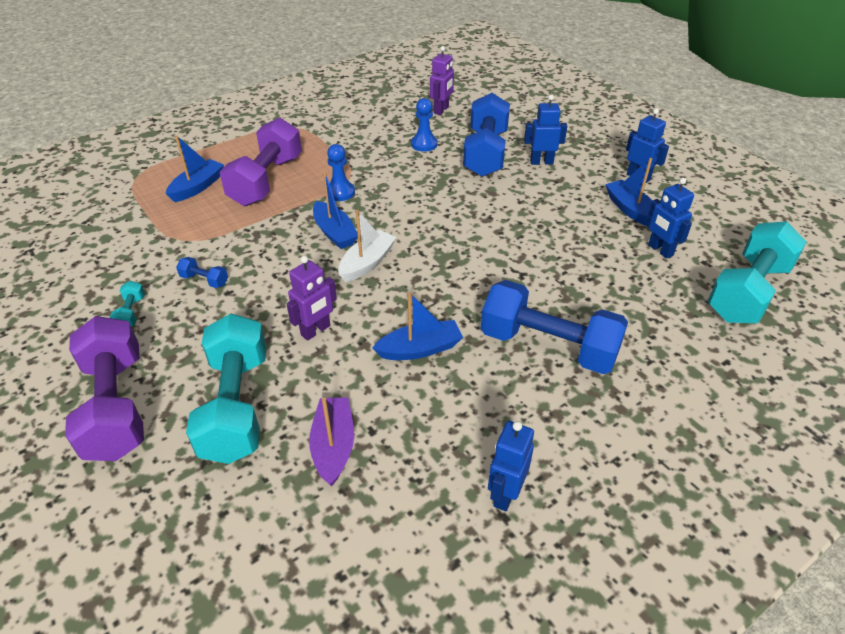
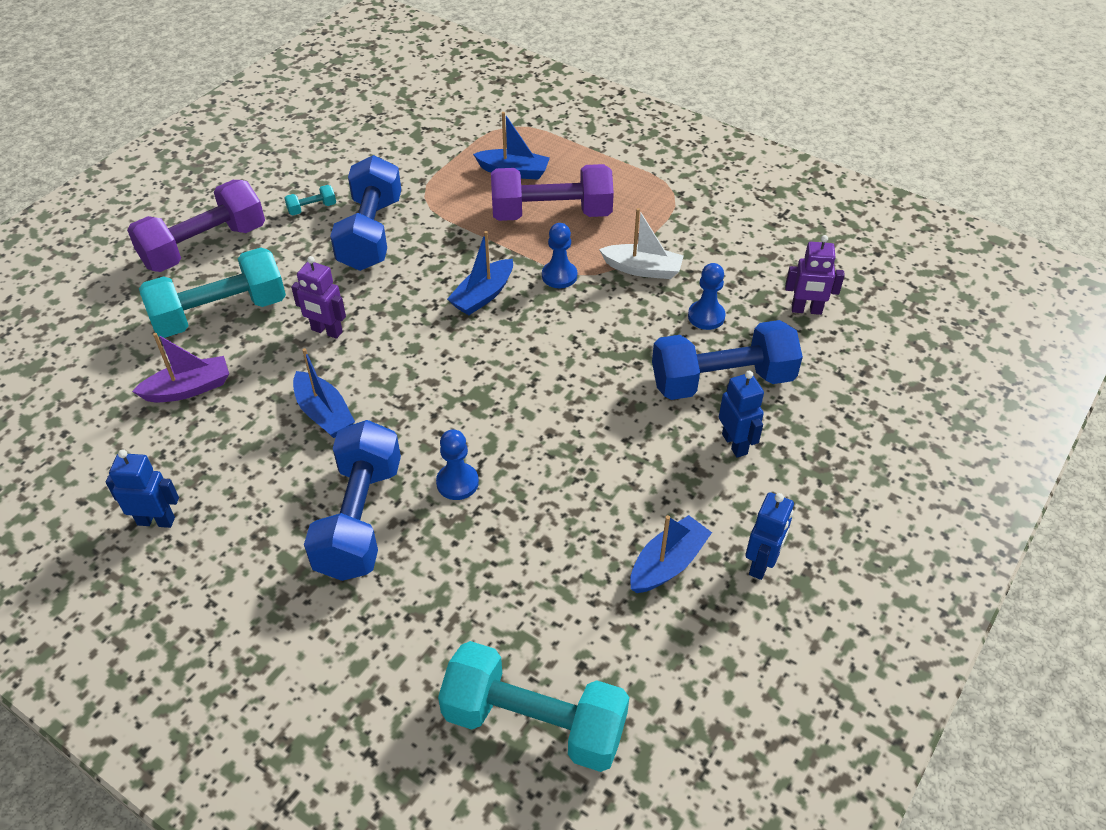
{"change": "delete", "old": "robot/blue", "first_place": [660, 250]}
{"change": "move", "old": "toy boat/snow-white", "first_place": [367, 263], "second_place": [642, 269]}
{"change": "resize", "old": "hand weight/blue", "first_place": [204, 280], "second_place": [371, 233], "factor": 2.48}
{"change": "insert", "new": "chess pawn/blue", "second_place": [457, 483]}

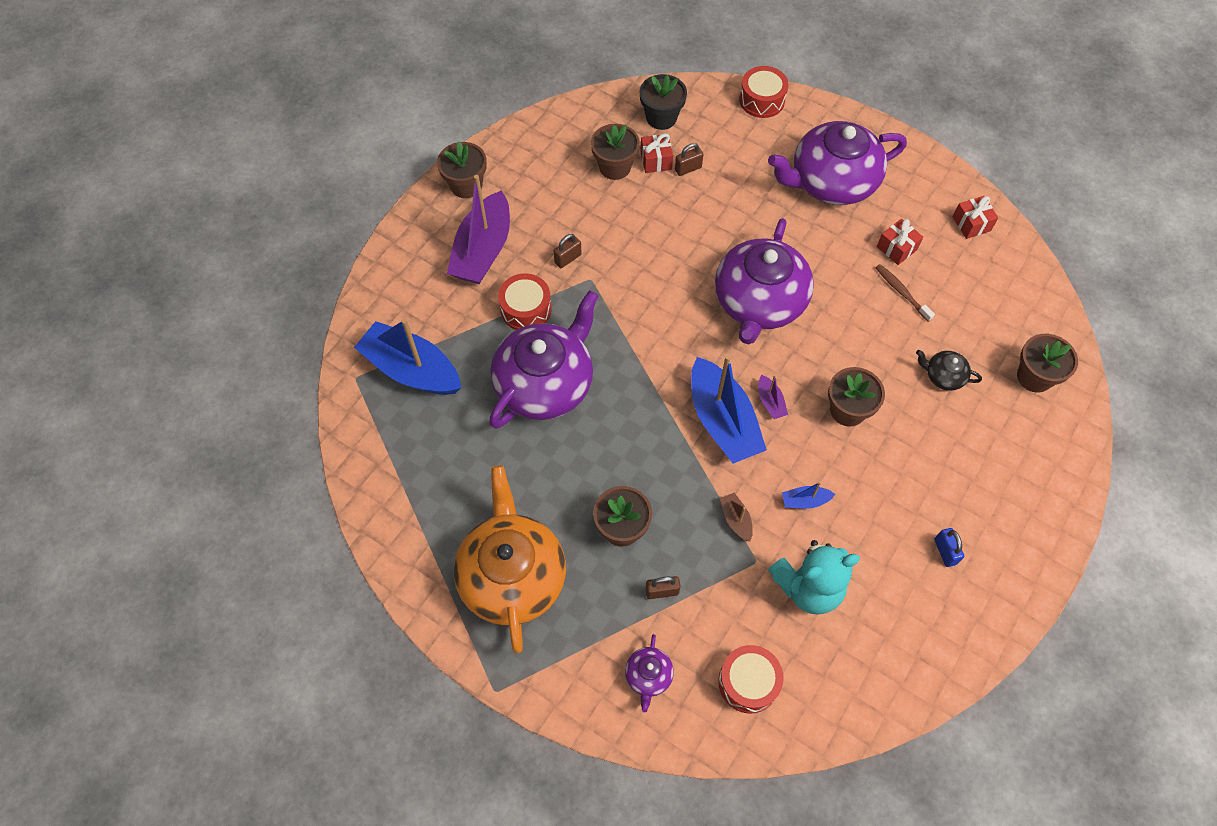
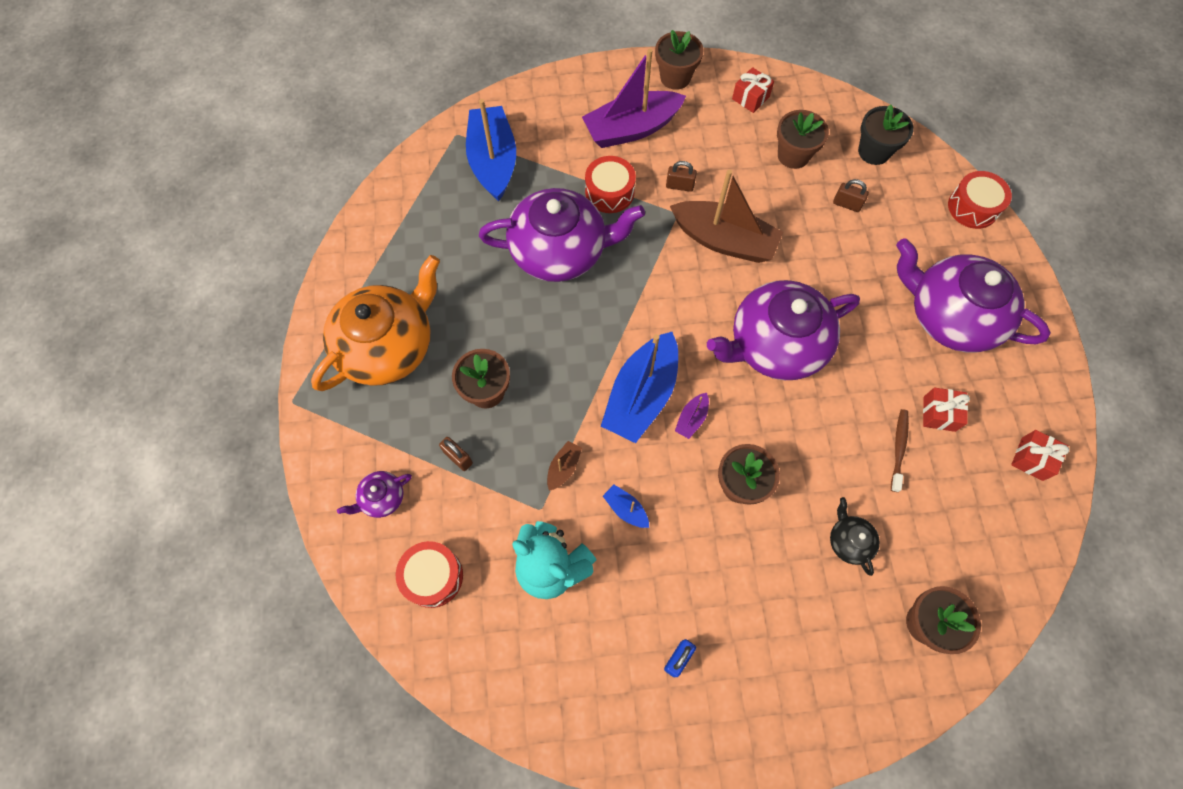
{"change": "move", "old": "wrapped gift/scarlet", "first_place": [656, 160], "second_place": [750, 98]}
{"change": "insert", "new": "toy boat/russet", "second_place": [724, 240]}

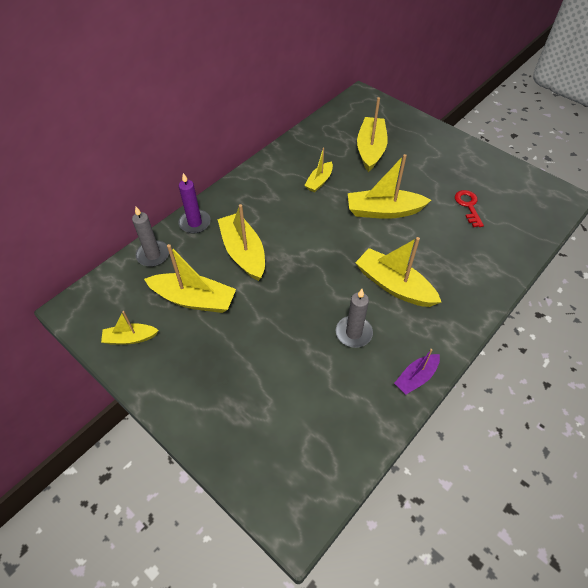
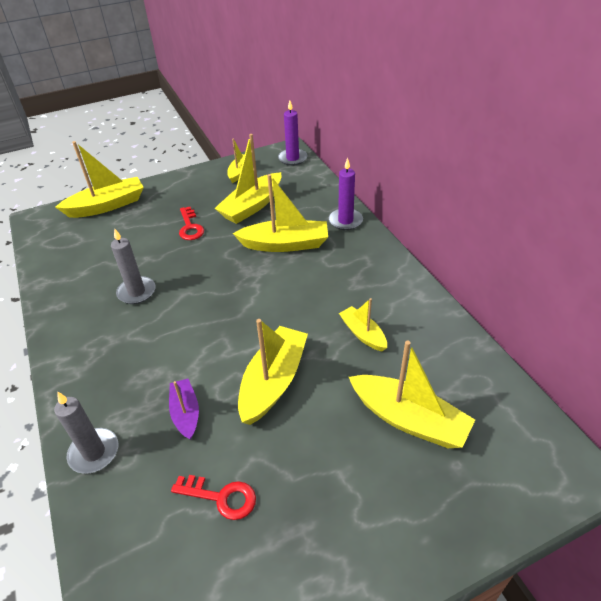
{"change": "move", "old": "pillar candle/grey", "first_place": [153, 255], "second_place": [94, 452]}
{"change": "move", "old": "toy boat/golden", "first_place": [394, 285], "second_place": [107, 205]}
{"change": "move", "old": "toy boat/violet", "first_place": [416, 377], "second_place": [186, 413]}
{"change": "insert", "new": "pillar candle/violet", "second_place": [292, 158]}
{"change": "insert", "new": "latchkey/scarlet", "second_place": [190, 227]}

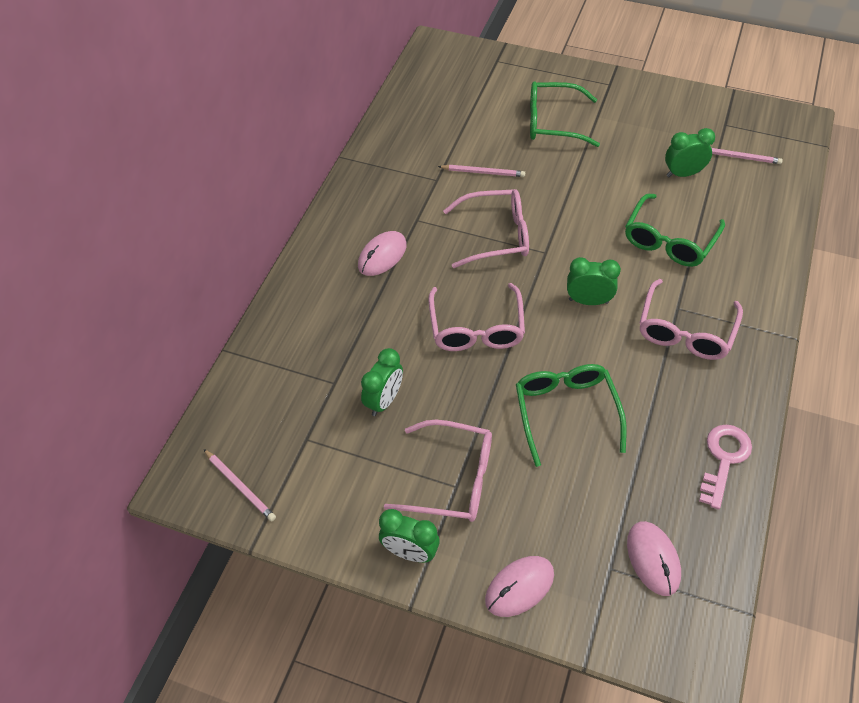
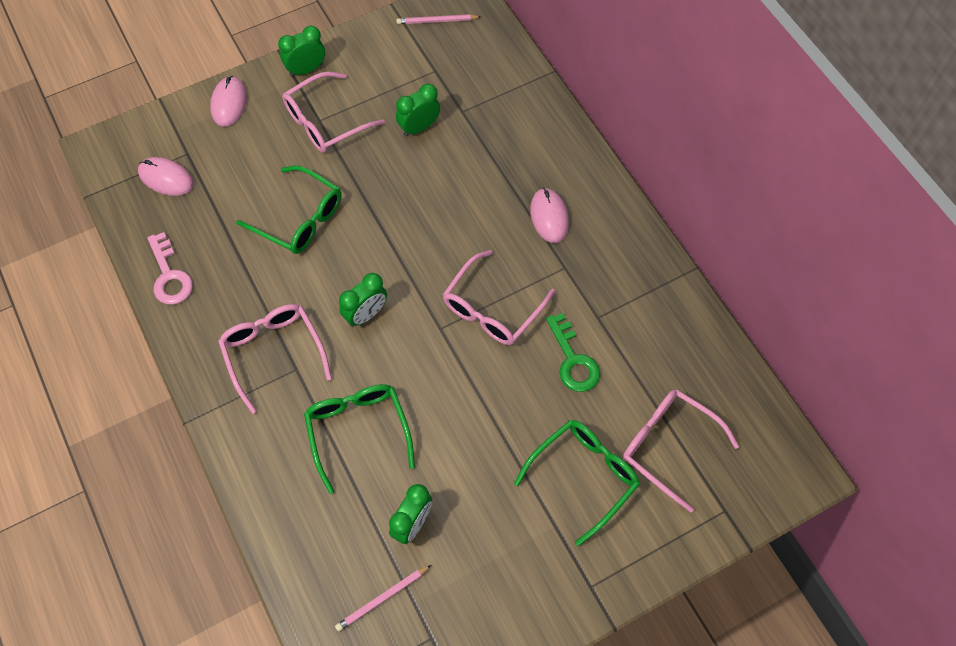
{"change": "replace", "old": "wooden pencil/rose-pink", "new": "latchkey/green", "first_place": [483, 172], "second_place": [573, 360]}
{"change": "move", "old": "spectacles/rose-pink", "first_place": [476, 328], "second_place": [669, 446]}
{"change": "rotate", "old": "clock/green", "first_place": [384, 401], "second_place": [419, 127], "degrees": 75}

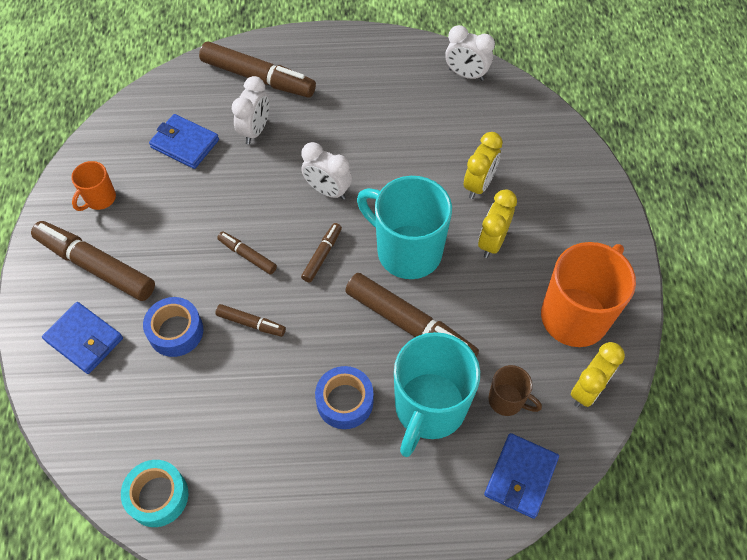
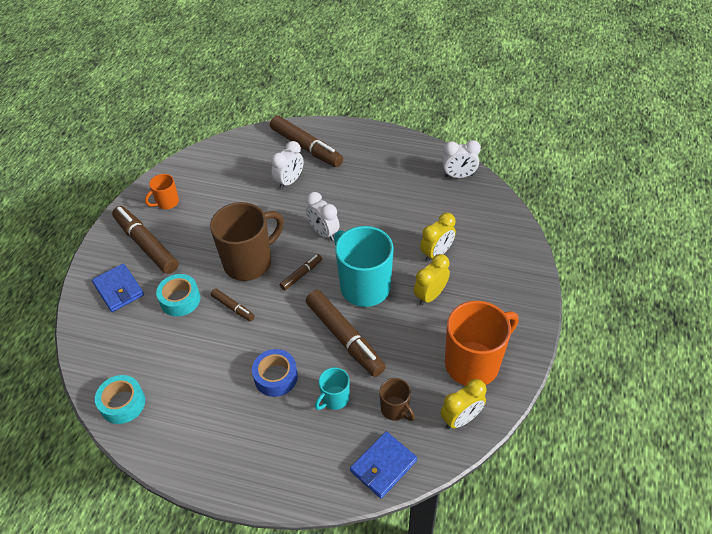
{"change": "rotate", "old": "clock/snow-white", "first_place": [466, 74], "second_place": [459, 176], "degrees": -45}
{"change": "delete", "old": "billfold/blue", "first_place": [185, 144]}
{"change": "replace", "old": "marker pen/russet", "new": "coffee mug/russet", "first_place": [247, 255], "second_place": [249, 262]}
{"change": "recolor", "old": "tape/blue", "new": "tape/aqua", "first_place": [176, 331], "second_place": [180, 300]}
{"change": "resize", "old": "coffee mug/aqua", "first_place": [429, 408], "second_place": [334, 399], "factor": 0.49}

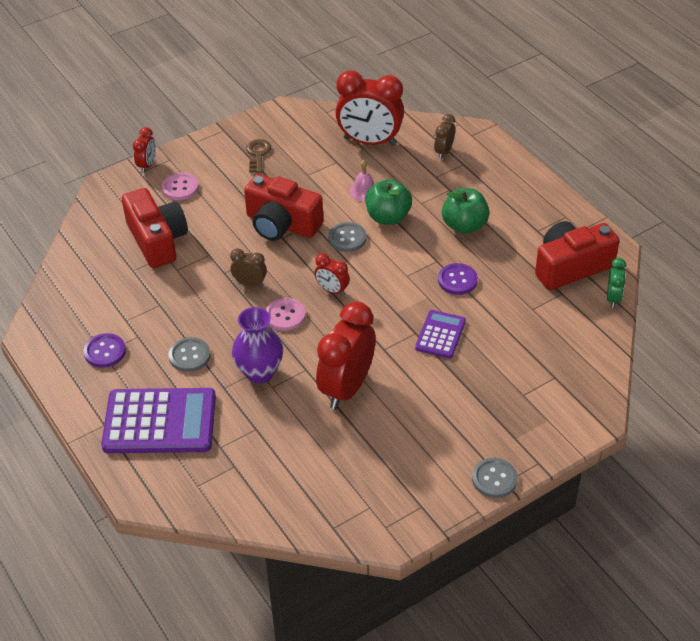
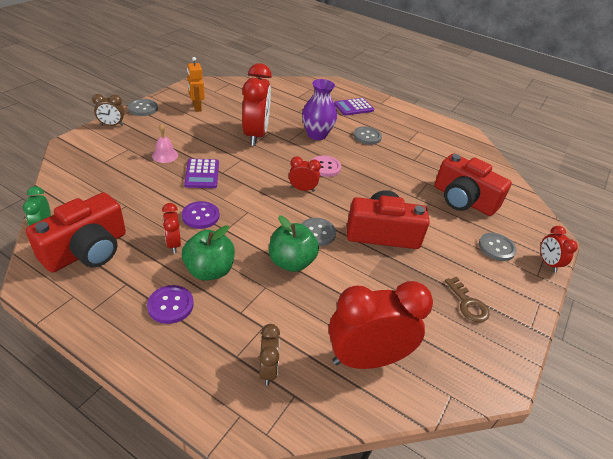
{"change": "move", "old": "hand bell/rose-pink", "first_place": [364, 191], "second_place": [165, 155]}
{"change": "recolor", "old": "button/rose-pink", "new": "button/grey", "first_place": [180, 187], "second_place": [496, 248]}
{"change": "move", "old": "clock/russet", "first_place": [250, 283], "second_place": [112, 125]}
{"change": "move", "old": "button/violet", "first_place": [105, 351], "second_place": [170, 305]}
{"change": "resize", "old": "pocket calculator/violet", "first_place": [160, 422], "second_place": [353, 107], "factor": 0.54}
{"change": "insert", "new": "robot/orange-coloured", "second_place": [196, 107]}
{"change": "insert", "new": "clock/scarlet", "second_place": [173, 244]}

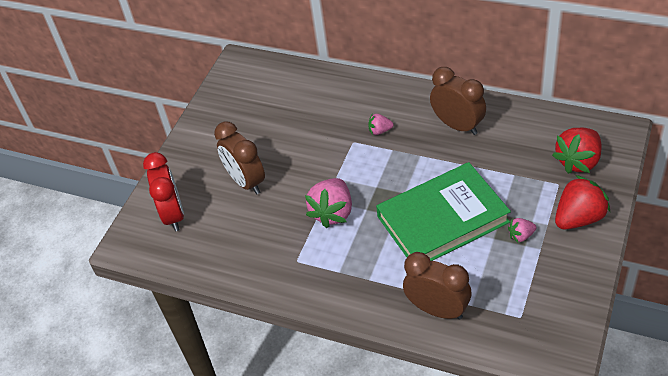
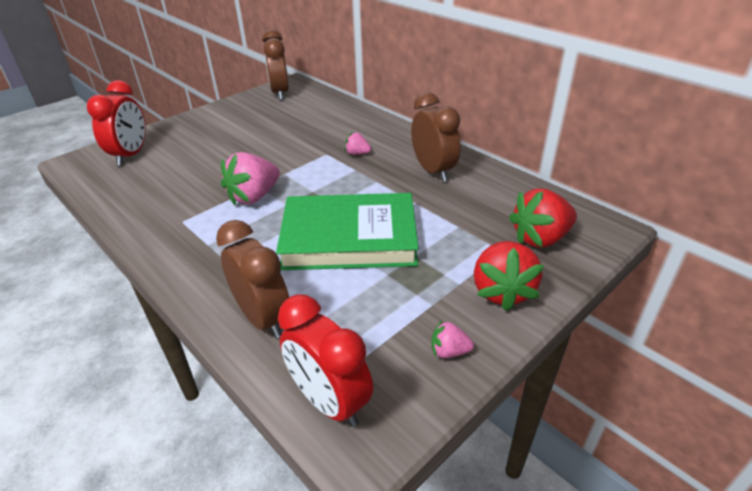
{"change": "move", "old": "clock/russet", "first_place": [246, 182], "second_place": [280, 93]}
{"change": "rotate", "old": "toy strawberry/scarlet", "first_place": [579, 218], "second_place": [502, 291], "degrees": 105}
{"change": "move", "old": "toy strawberry/rose-pink", "first_place": [521, 236], "second_place": [449, 351]}
{"change": "insert", "new": "clock/scarlet", "second_place": [329, 401]}

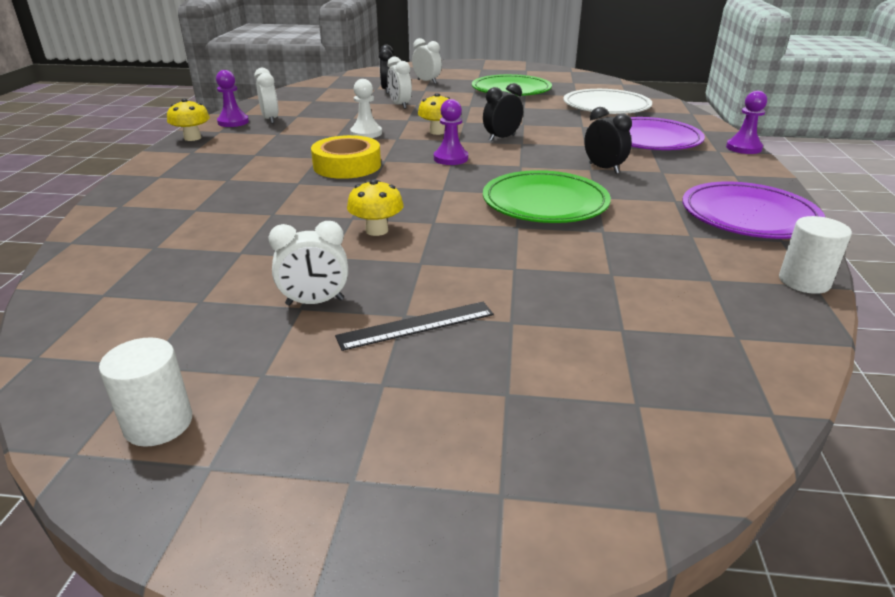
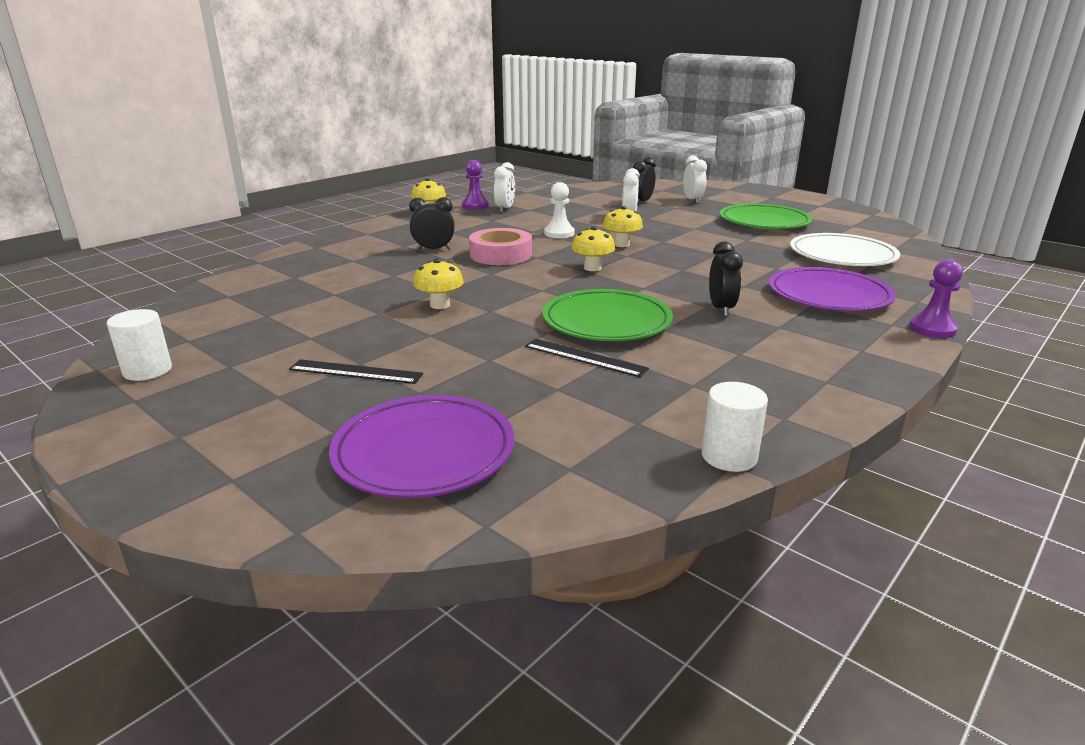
{"change": "move", "old": "clock/jet-black", "first_place": [501, 138], "second_place": [434, 249]}
{"change": "replace", "old": "chess pawn/violet", "new": "fungus/golden", "first_place": [450, 158], "second_place": [592, 268]}
{"change": "recolor", "old": "tape/golden", "new": "tape/rose-pink", "first_place": [347, 165], "second_place": [500, 255]}
{"change": "move", "old": "dinner plate/violet", "first_place": [749, 216], "second_place": [424, 452]}
{"change": "delete", "old": "clock/snow-white", "first_place": [315, 302]}
{"change": "insert", "new": "straightedge/jet-black", "second_place": [585, 357]}

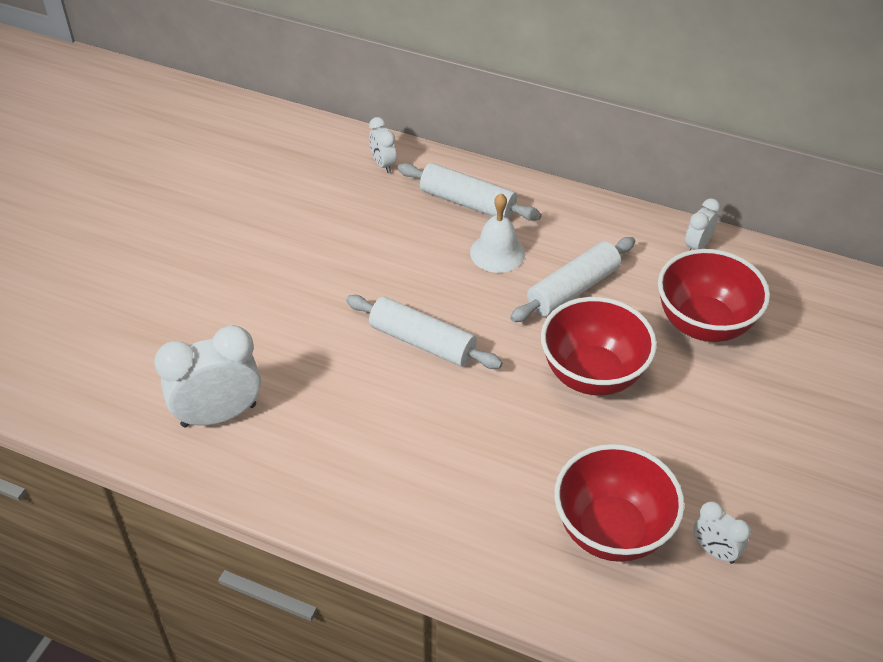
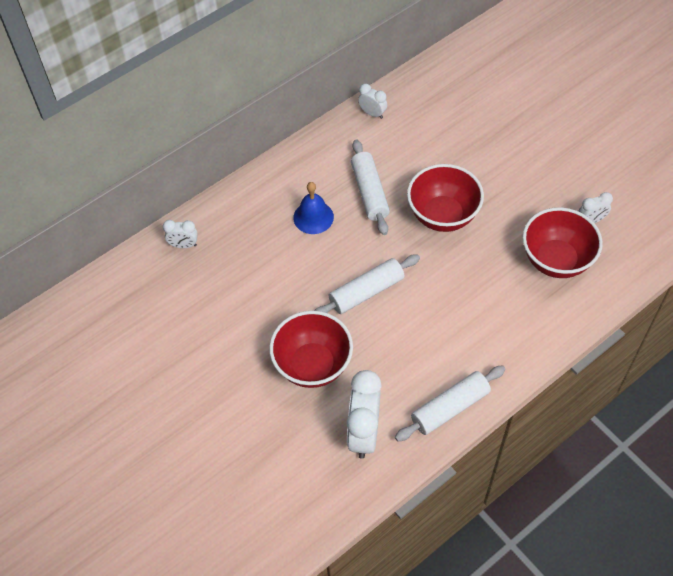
{"change": "move", "old": "pastry roller/snow-white", "first_place": [468, 202], "second_place": [450, 408]}
{"change": "recolor", "old": "hand bell/snow-white", "new": "hand bell/blue", "first_place": [497, 252], "second_place": [313, 217]}
{"change": "rotate", "old": "clock/snow-white", "first_place": [697, 246], "second_place": [372, 113], "degrees": 150}
{"change": "move", "old": "serving bowl/scarlet", "first_place": [704, 323], "second_place": [312, 365]}

